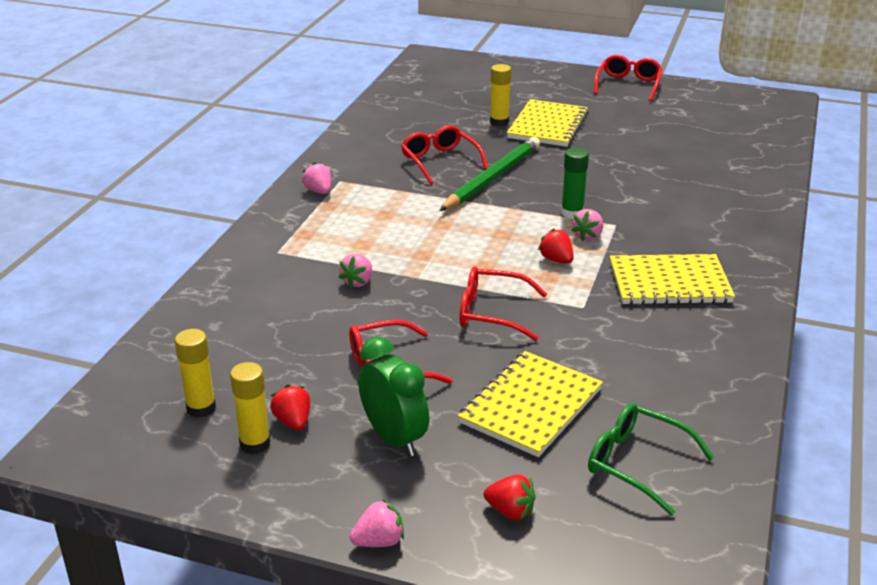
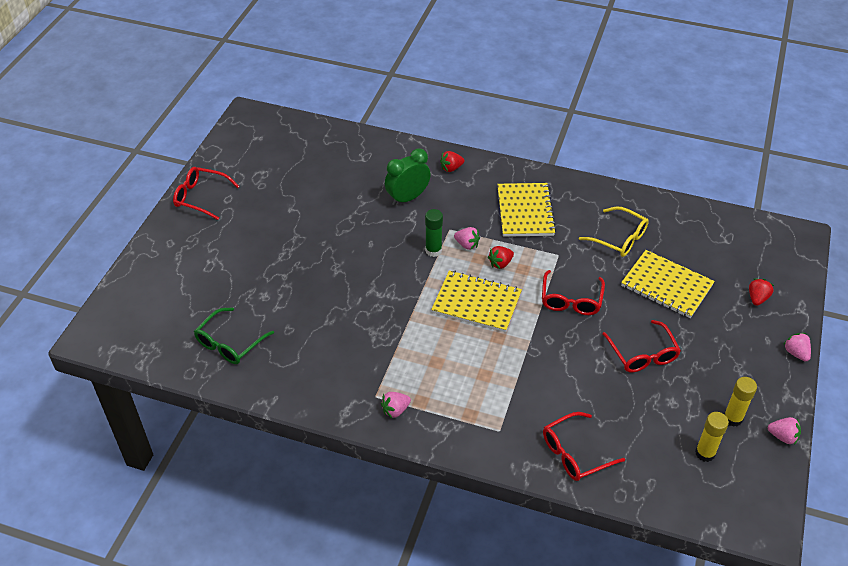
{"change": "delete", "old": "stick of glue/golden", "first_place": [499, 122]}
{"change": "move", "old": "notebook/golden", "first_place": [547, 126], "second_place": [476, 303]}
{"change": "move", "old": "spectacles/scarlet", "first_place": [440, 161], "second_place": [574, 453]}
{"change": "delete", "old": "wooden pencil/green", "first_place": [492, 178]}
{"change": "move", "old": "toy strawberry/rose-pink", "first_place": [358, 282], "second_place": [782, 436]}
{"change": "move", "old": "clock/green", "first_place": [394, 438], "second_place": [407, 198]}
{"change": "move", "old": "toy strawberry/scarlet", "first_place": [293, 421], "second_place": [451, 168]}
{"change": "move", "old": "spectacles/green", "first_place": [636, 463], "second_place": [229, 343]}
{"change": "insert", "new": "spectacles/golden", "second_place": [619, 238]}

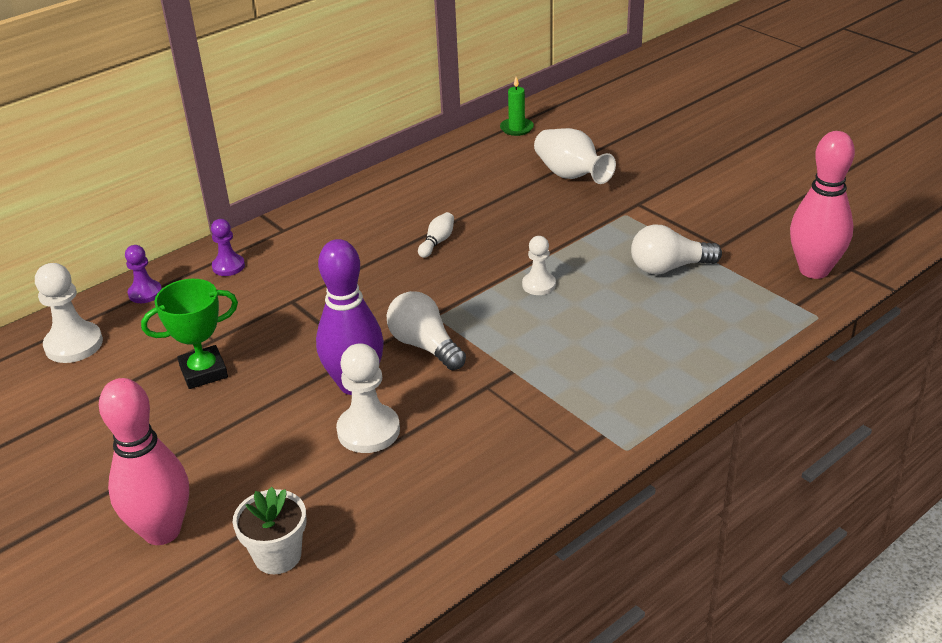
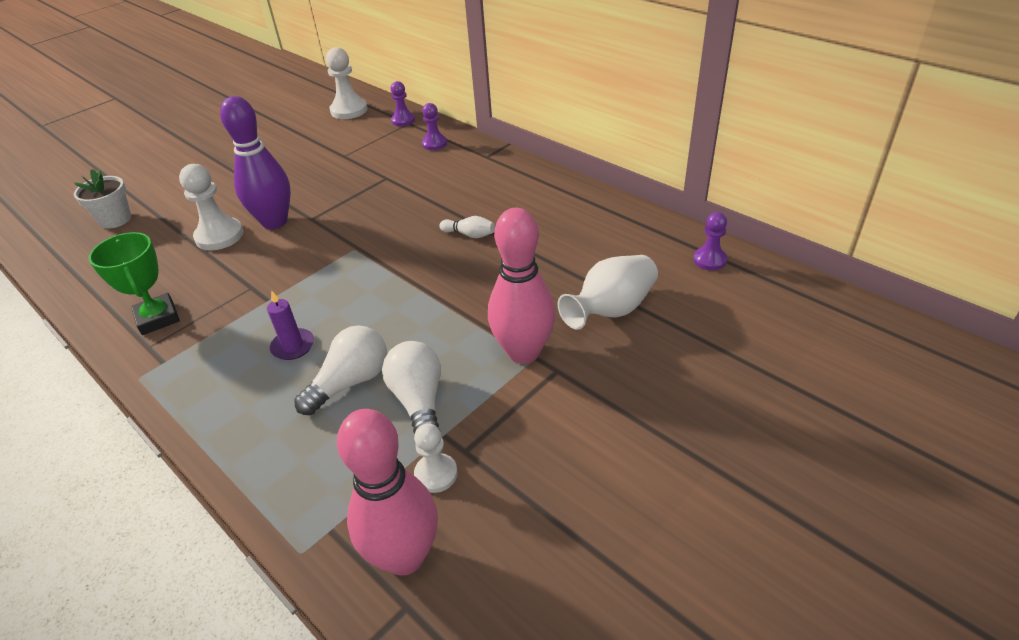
{"change": "replace", "old": "pillar candle/green", "new": "chess pawn/violet", "first_place": [516, 128], "second_place": [709, 260]}
{"change": "move", "old": "chess pawn/snow-white", "first_place": [539, 285], "second_place": [436, 474]}
{"change": "move", "old": "award cup/green", "first_place": [203, 372], "second_place": [157, 318]}
{"change": "move", "old": "lightbulb/snow-white", "first_place": [425, 346], "second_place": [350, 382]}
{"change": "move", "old": "skittle/rose-pink", "first_place": [162, 531], "second_place": [523, 352]}
{"change": "insert", "new": "pillar candle/violet", "second_place": [293, 346]}

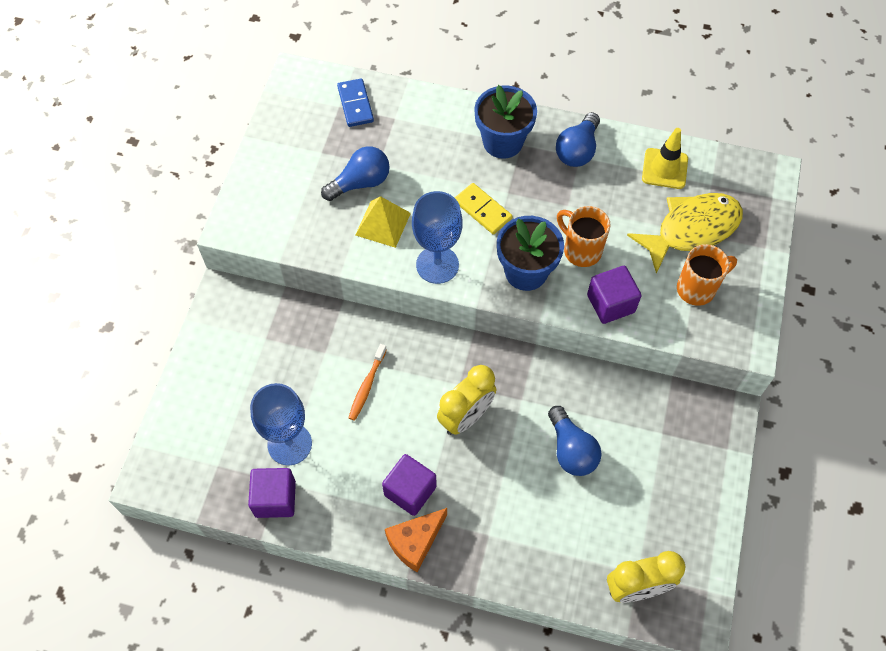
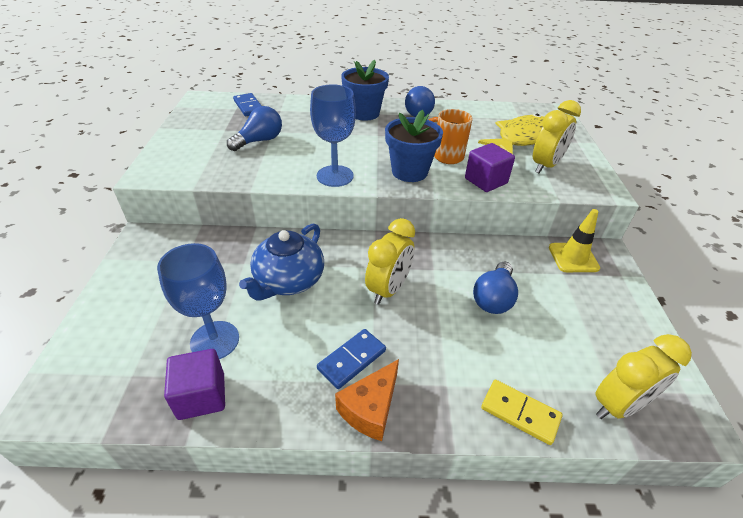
{"change": "move", "old": "safety cone/golden", "first_place": [664, 169], "second_place": [573, 257]}
{"change": "move", "old": "domino tile/golden", "first_place": [483, 210], "second_place": [520, 413]}
{"change": "delete", "old": "solid pyramid/golden", "first_place": [383, 224]}
{"change": "replace", "old": "coffee mug/orange-coloured", "new": "clock/golden", "first_place": [697, 289], "second_place": [545, 166]}
{"change": "replace", "old": "dental brush/orange-coloured", "new": "tea pot/blue", "first_place": [367, 385], "second_place": [288, 281]}
{"change": "rotate", "old": "lightbulb/blue", "first_place": [571, 450], "second_place": [493, 298], "degrees": 60}
{"change": "replace", "old": "solid cube/violet", "new": "domino tile/blue", "first_place": [410, 491], "second_place": [352, 359]}

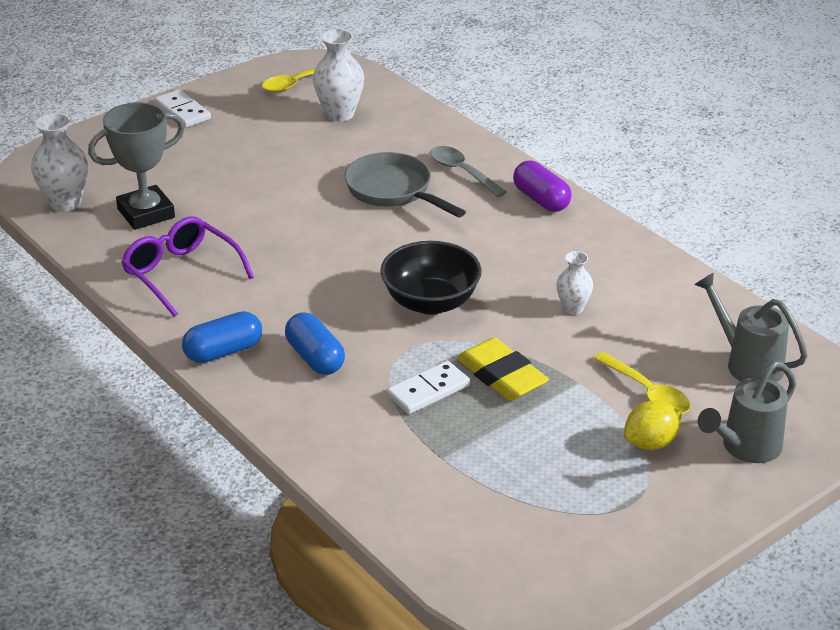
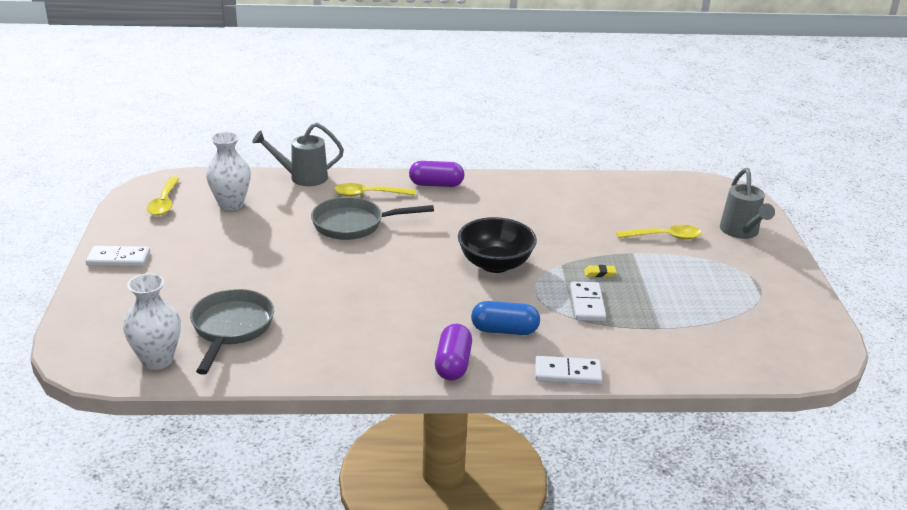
{"change": "replace", "old": "award cup/grey", "new": "skillet/grey", "first_place": [146, 213], "second_place": [231, 328]}
{"change": "recolor", "old": "tablespoon/grey", "new": "tablespoon/golden", "first_place": [462, 172], "second_place": [368, 194]}
{"change": "delete", "old": "spectacles/violet", "first_place": [181, 274]}
{"change": "delete", "old": "flower vase/snow-white", "first_place": [573, 308]}
{"change": "move", "old": "sprinkling can/grey", "first_place": [748, 363], "second_place": [303, 177]}
{"change": "recolor", "old": "capsule/blue", "new": "capsule/violet", "first_place": [223, 351], "second_place": [453, 364]}
{"change": "resize", "old": "eraser/golden", "first_place": [501, 376], "second_place": [599, 273], "factor": 0.42}
{"change": "delete", "old": "citrus fruit/golden", "first_place": [650, 443]}
{"change": "insert", "new": "domino tile/snow-white", "second_place": [567, 373]}

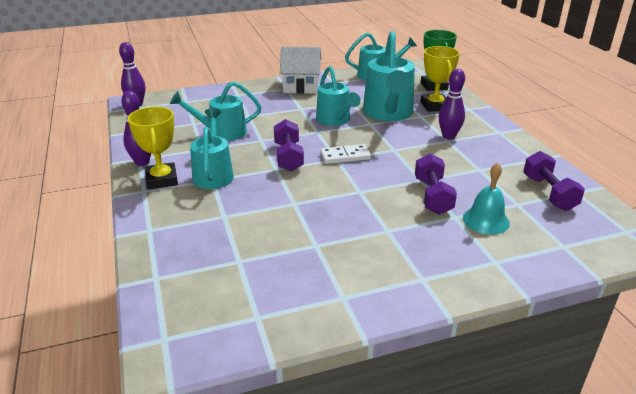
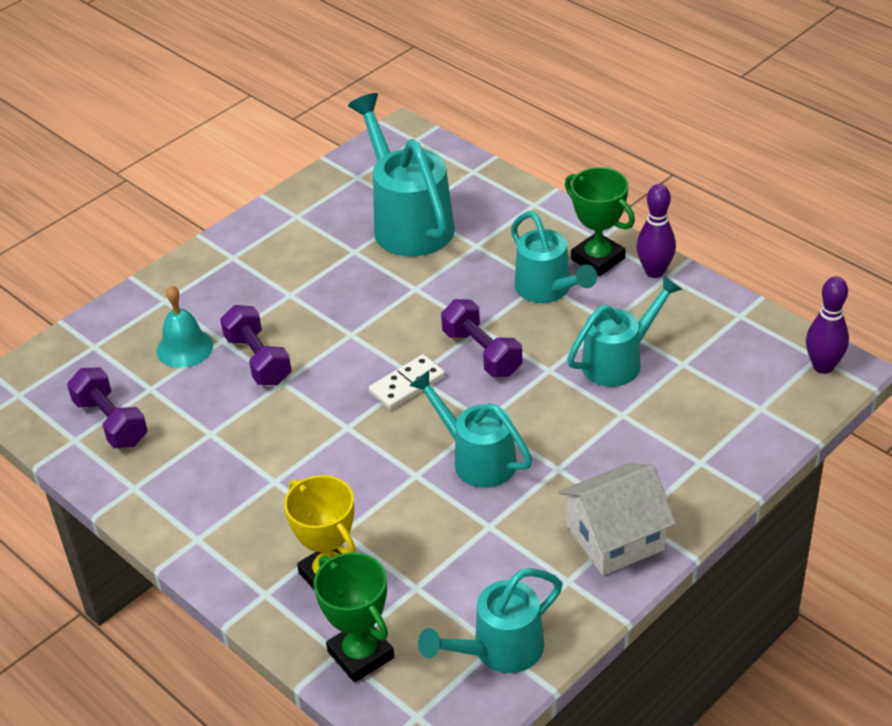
{"change": "move", "old": "sprinkling can/aqua", "first_place": [388, 114], "second_place": [408, 222]}
{"change": "delete", "old": "skittle/violet", "first_place": [448, 136]}
{"change": "recolor", "old": "award cup/golden", "new": "award cup/green", "first_place": [162, 180], "second_place": [598, 259]}

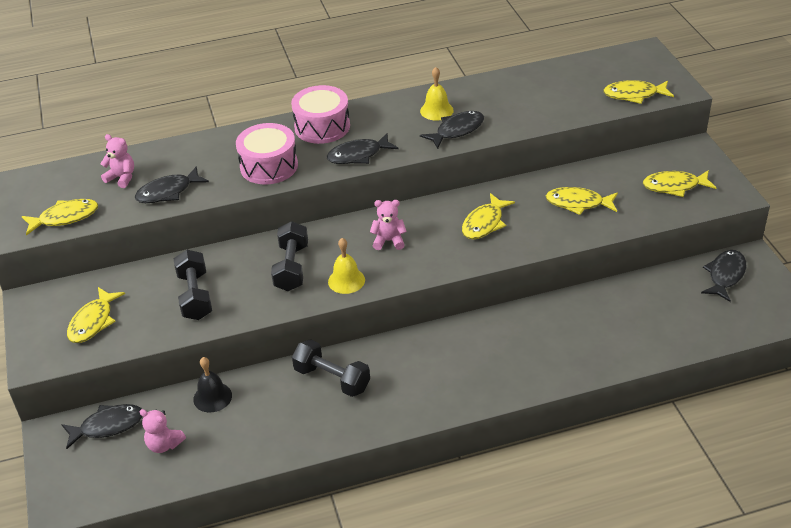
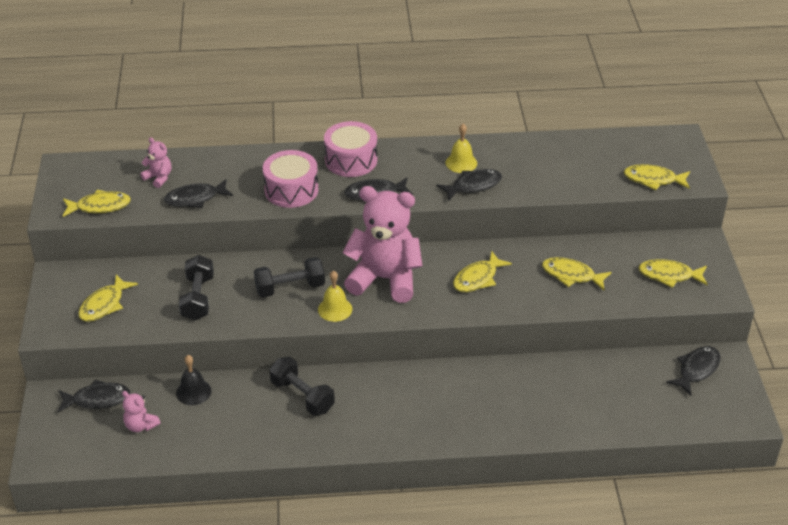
{"change": "resize", "old": "teddy bear/rose-pink", "first_place": [389, 241], "second_place": [385, 279], "factor": 2.34}
{"change": "rotate", "old": "hand weight/jet-black", "first_place": [291, 268], "second_place": [290, 288], "degrees": 60}

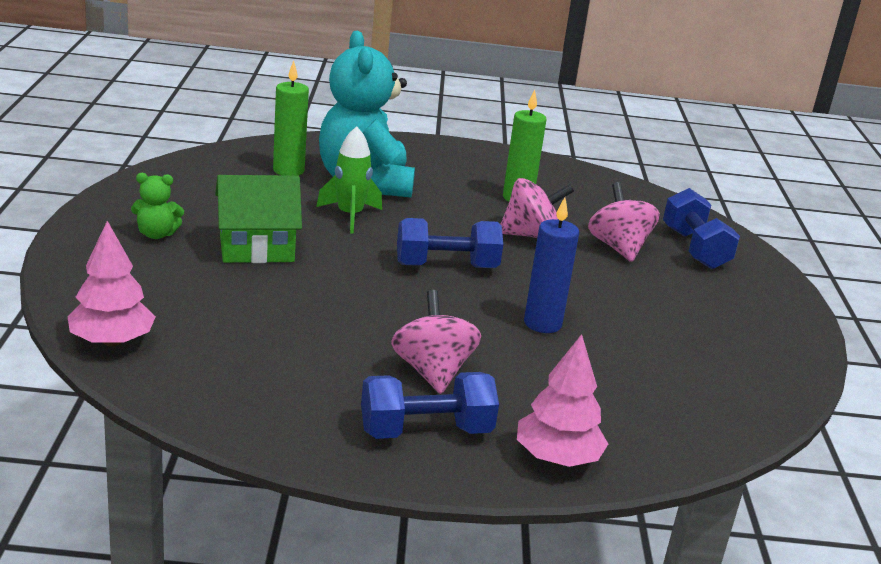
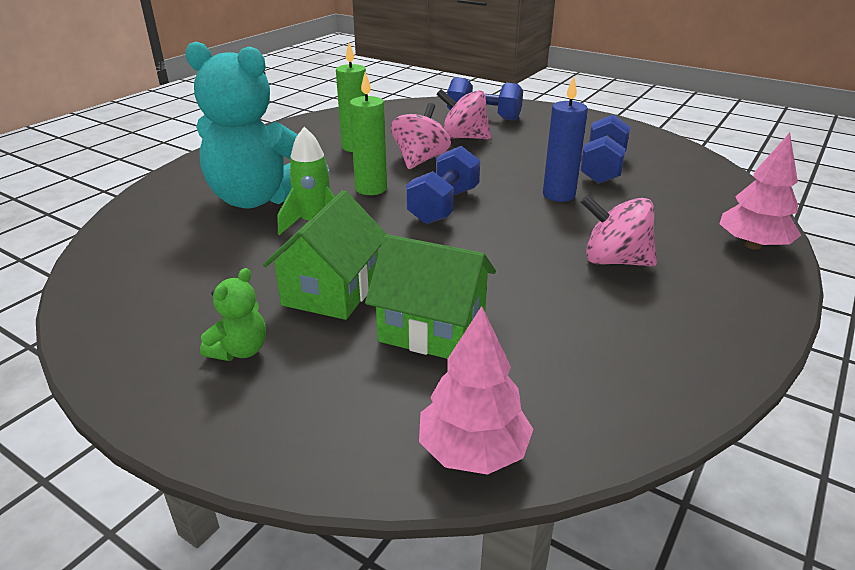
{"change": "move", "old": "pillar candle/green", "first_place": [288, 170], "second_place": [371, 189]}
{"change": "move", "old": "hand weight/blue", "first_place": [426, 431], "second_place": [602, 168]}
{"change": "insert", "new": "toy house/green", "second_place": [432, 329]}

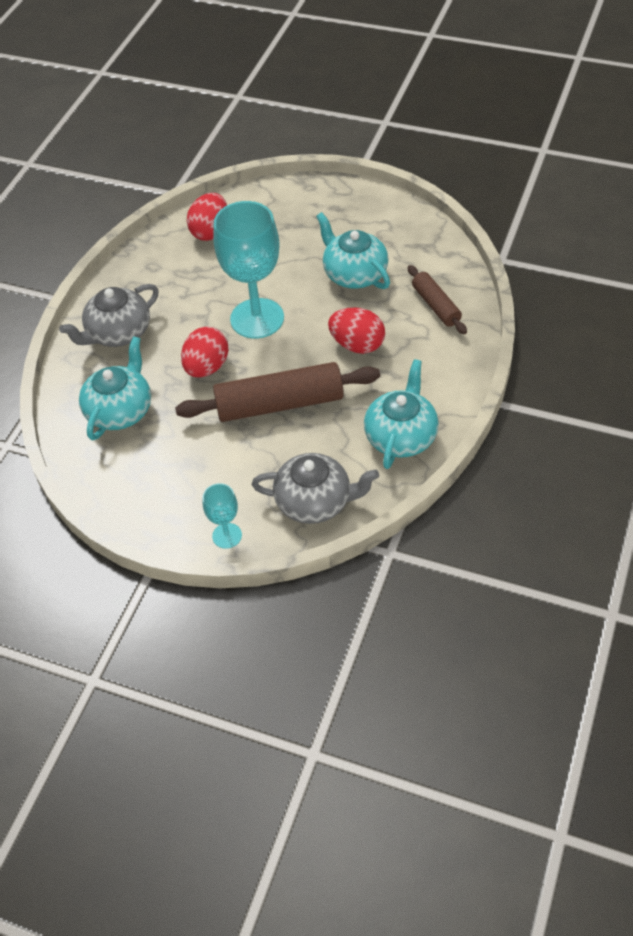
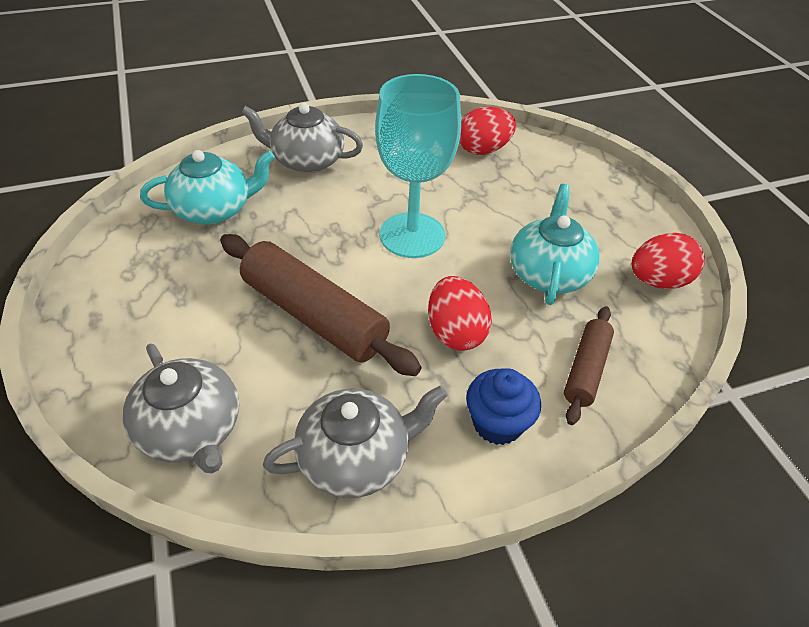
{"change": "move", "old": "egg shape/scarlet", "first_place": [207, 367], "second_place": [658, 281]}
{"change": "recolor", "old": "tea pot/aqua", "new": "tea pot/grey", "first_place": [401, 436], "second_place": [355, 458]}
{"change": "delete", "old": "wine glass/aqua", "first_place": [227, 536]}
{"change": "insert", "new": "cupcake/blue", "second_place": [497, 423]}

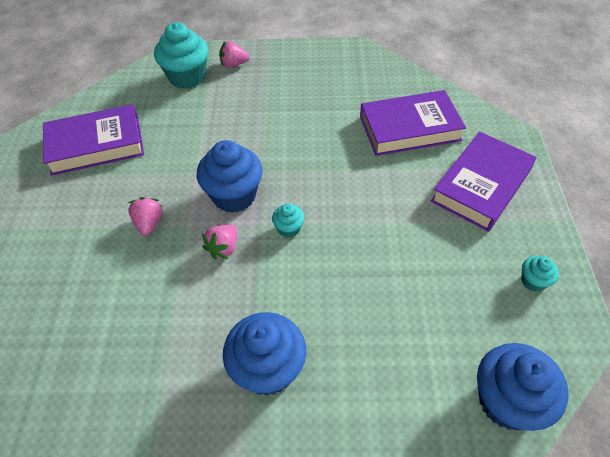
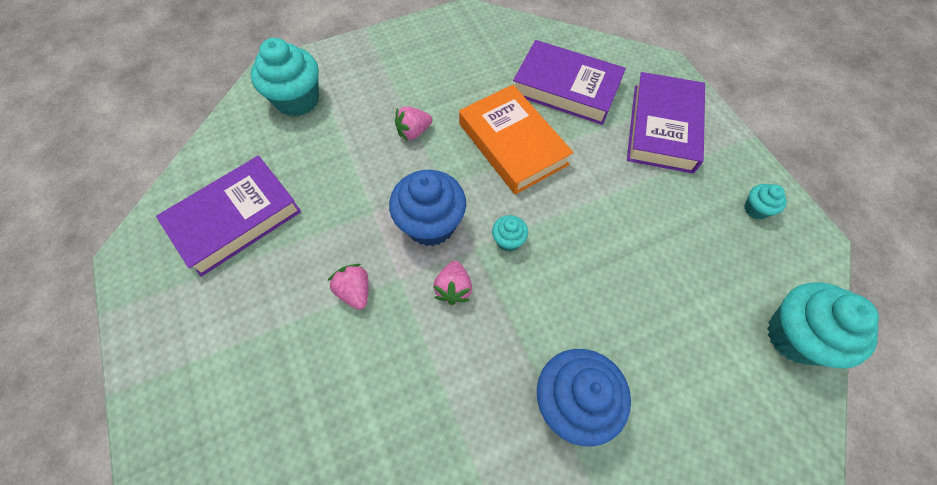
{"change": "move", "old": "toy strawberry/rose-pink", "first_place": [234, 64], "second_place": [413, 132]}
{"change": "rotate", "old": "hardcover/violet", "first_place": [409, 128], "second_place": [566, 88], "degrees": 60}
{"change": "recolor", "old": "cupcake/blue", "new": "cupcake/aqua", "first_place": [507, 401], "second_place": [795, 336]}
{"change": "insert", "new": "hardcover/orange-coloured", "second_place": [513, 144]}

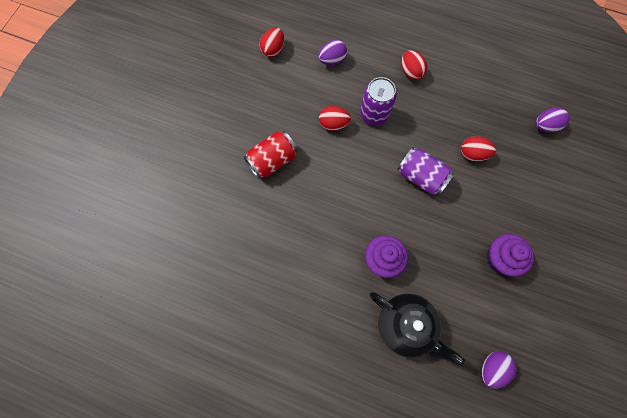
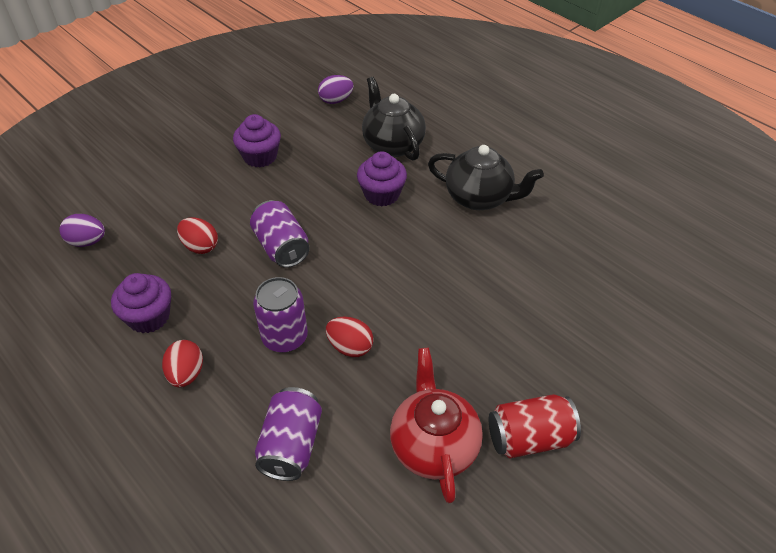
{"change": "delete", "old": "egg shape/scarlet", "first_place": [273, 49]}
{"change": "replace", "old": "egg shape/violet", "new": "soda can/violet", "first_place": [332, 60], "second_place": [291, 445]}
{"change": "move", "old": "soda can/scarlet", "first_place": [272, 160], "second_place": [529, 438]}
{"change": "insert", "new": "tea pot/jet-black", "second_place": [480, 198]}
{"change": "insert", "new": "cupcake/violet", "second_place": [149, 317]}
{"change": "insert", "new": "tea pot/scarlet", "second_place": [433, 445]}

